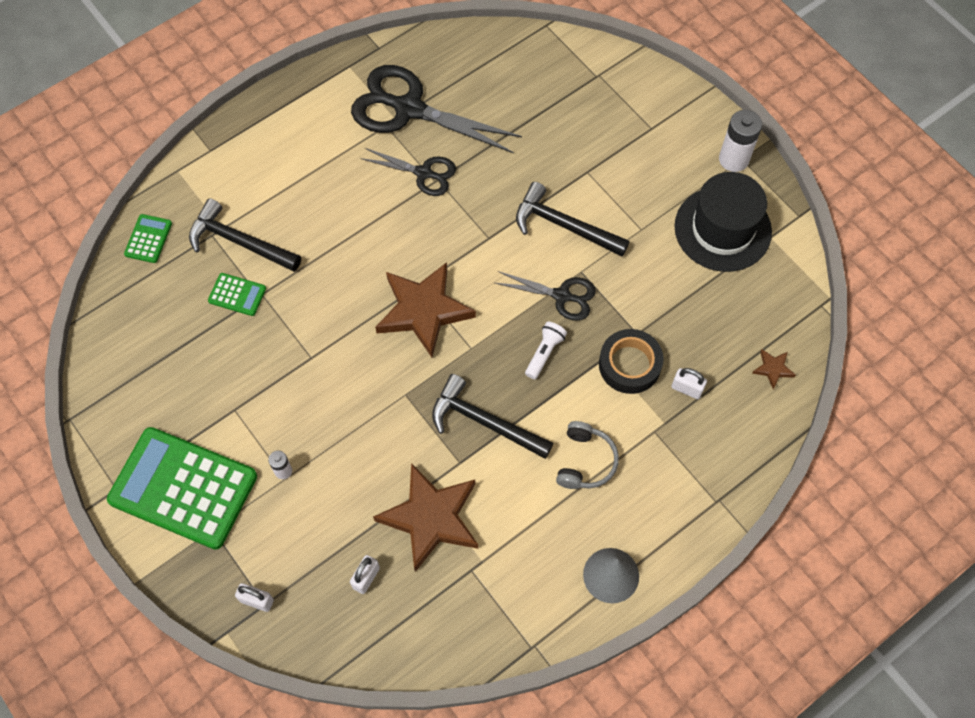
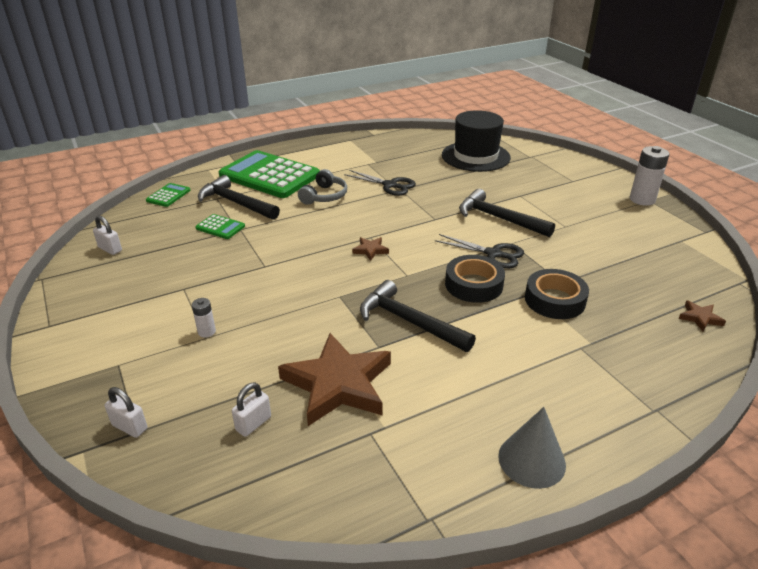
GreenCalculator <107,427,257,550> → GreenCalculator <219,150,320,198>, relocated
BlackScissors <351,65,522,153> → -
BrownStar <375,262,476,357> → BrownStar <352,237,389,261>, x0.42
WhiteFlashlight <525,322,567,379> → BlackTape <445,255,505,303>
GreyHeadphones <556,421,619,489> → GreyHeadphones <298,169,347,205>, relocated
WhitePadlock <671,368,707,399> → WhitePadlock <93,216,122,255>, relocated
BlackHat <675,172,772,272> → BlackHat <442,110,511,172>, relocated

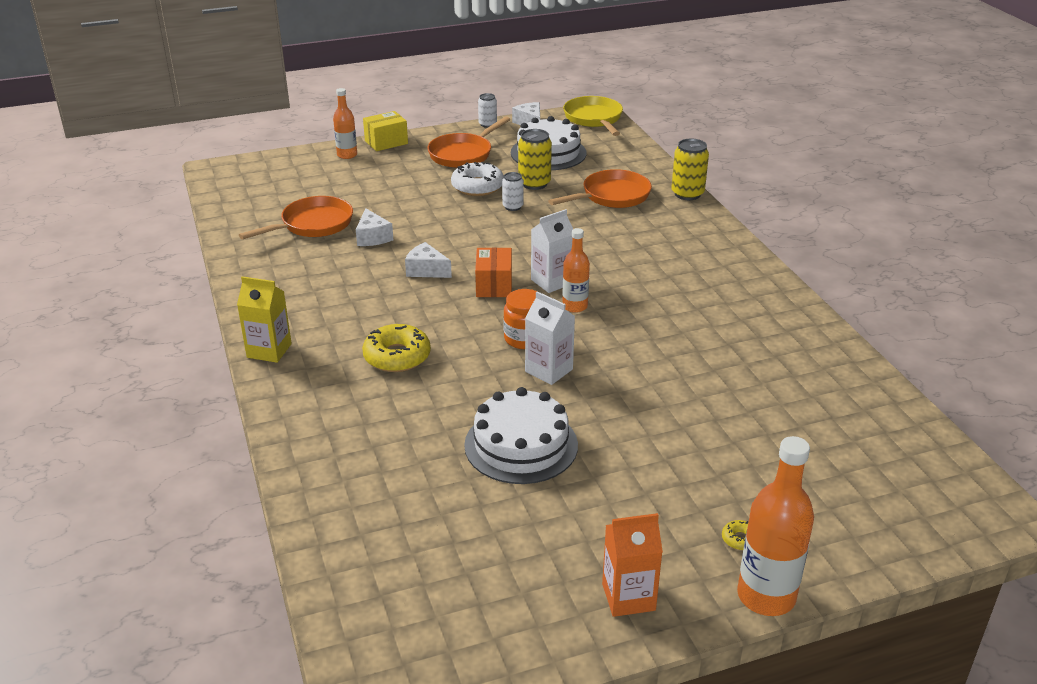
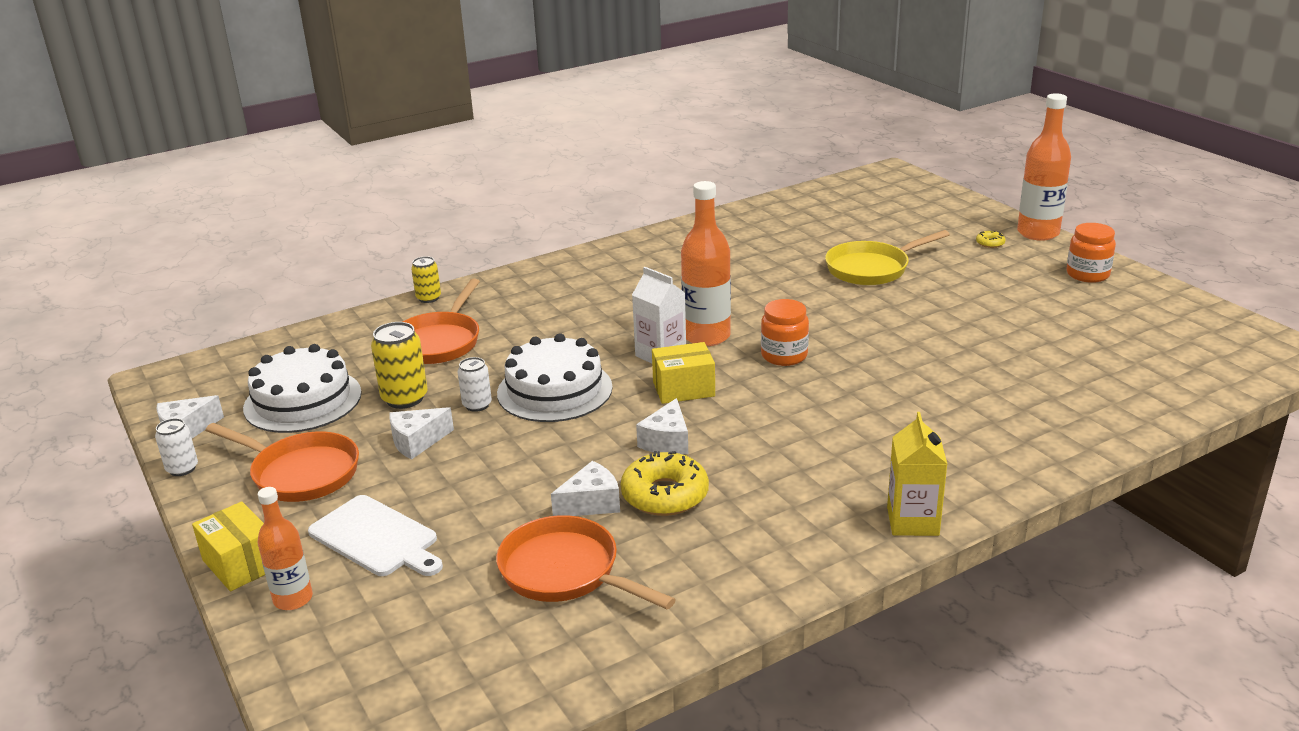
YellowDonut <362,324,431,372> → YellowDonut <621,451,709,516>, relocated
WhiteDonut <451,162,504,196> → WhiteCheese <389,407,454,459>
WhiteCake <464,387,578,484> → WhiteCake <497,334,613,422>, relocated
OrangeBox <475,247,512,297> → YellowBox <652,342,715,404>
WhiteCarton <525,291,575,385> → -
OrangePan <548,169,652,208> → OrangePan <403,278,480,364>, 120 degrees counterclockwise
OrangeBottle <562,228,590,313> → OrangeBottle <681,181,731,346>, x1.65
YellowPan <563,96,623,136> → YellowPan <825,230,950,285>, relocated
OrangeCarton <602,513,663,617> → OrangeJar <1066,223,1116,283>
YellowCan <671,139,709,200> → YellowCan <411,256,441,303>, x0.62
- → WhiteCuttingBoard <308,495,443,576>

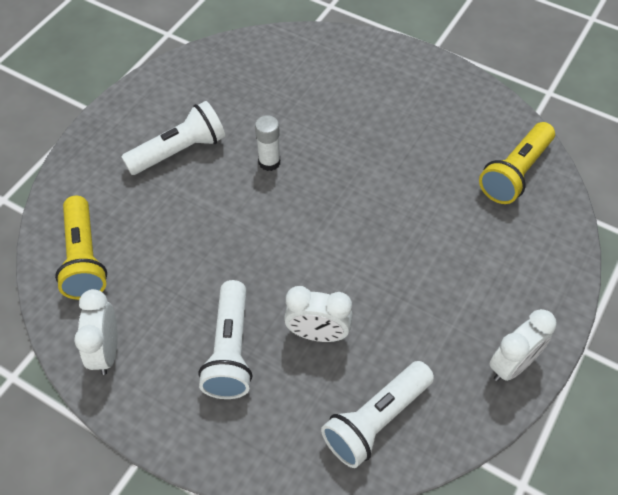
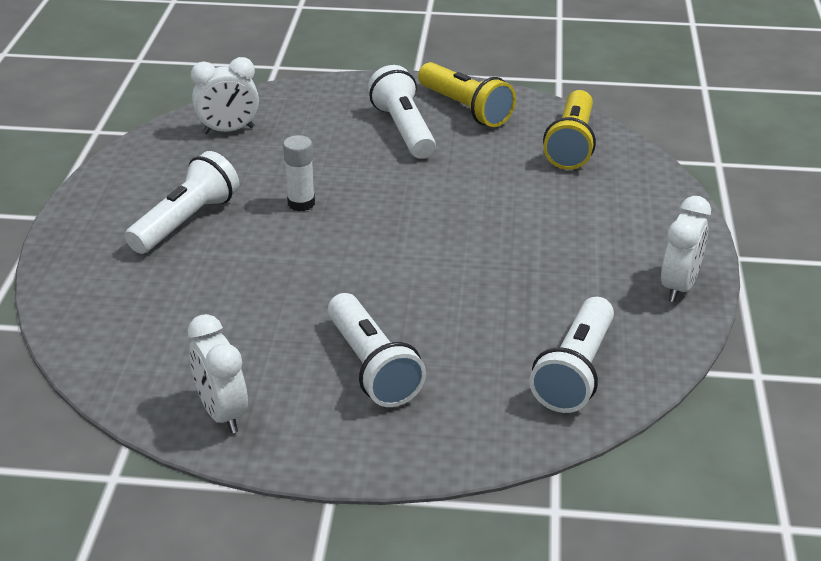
YellowFlashlight <55,196,107,300> → YellowFlashlight <418,62,516,127>, relocated
WhiteClock <284,286,353,342> → WhiteClock <191,57,259,134>, relocated
- → WhiteFlashlight <368,65,436,159>

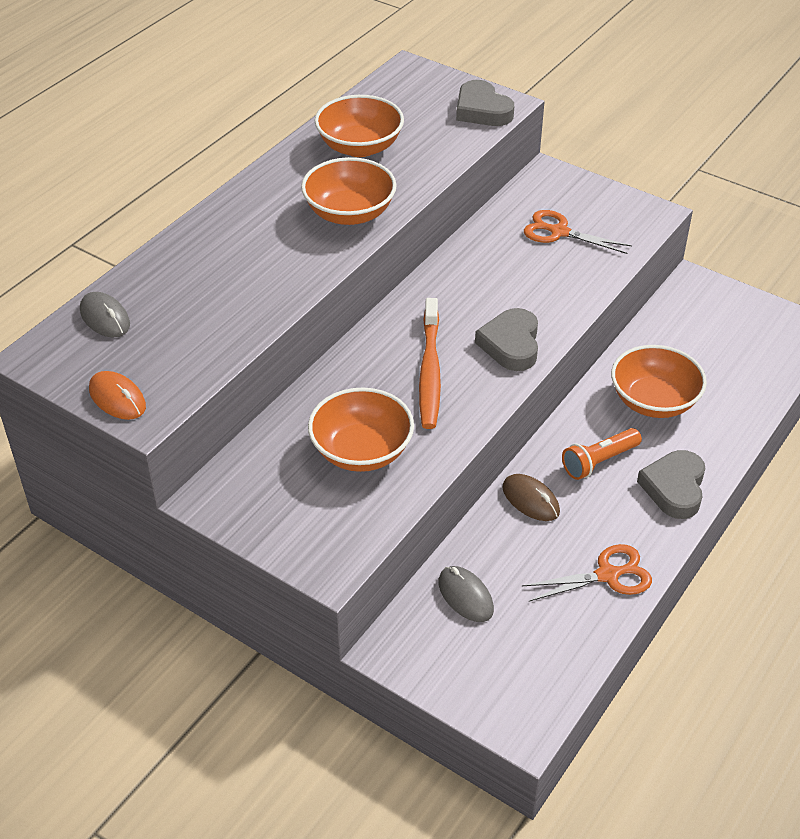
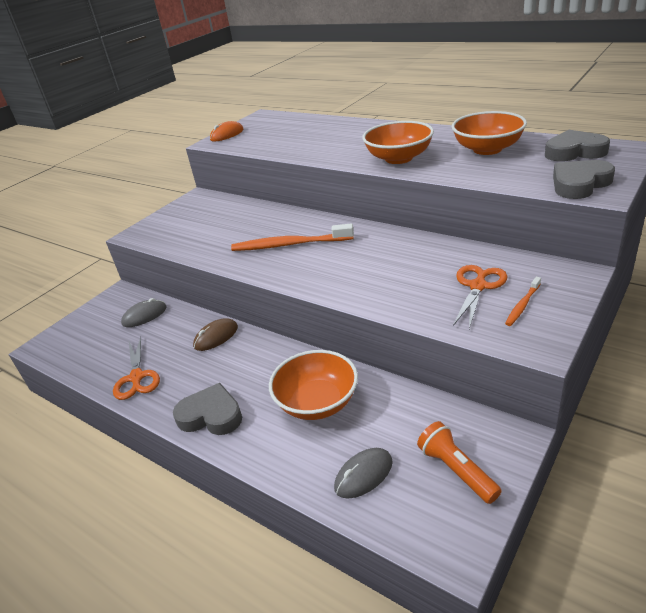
GreyMouse <80,292,130,337> → GreyMouse <334,448,393,499>, relocated
OrangeBowl <308,388,414,472> → -
GreyHeart <475,308,538,371> → GreyHeart <545,130,610,162>, relocated
OrangeFlashlight <562,428,642,480> → OrangeFlashlight <417,421,502,504>, relocated
- → OrangeToothbrush <505,277,541,326>

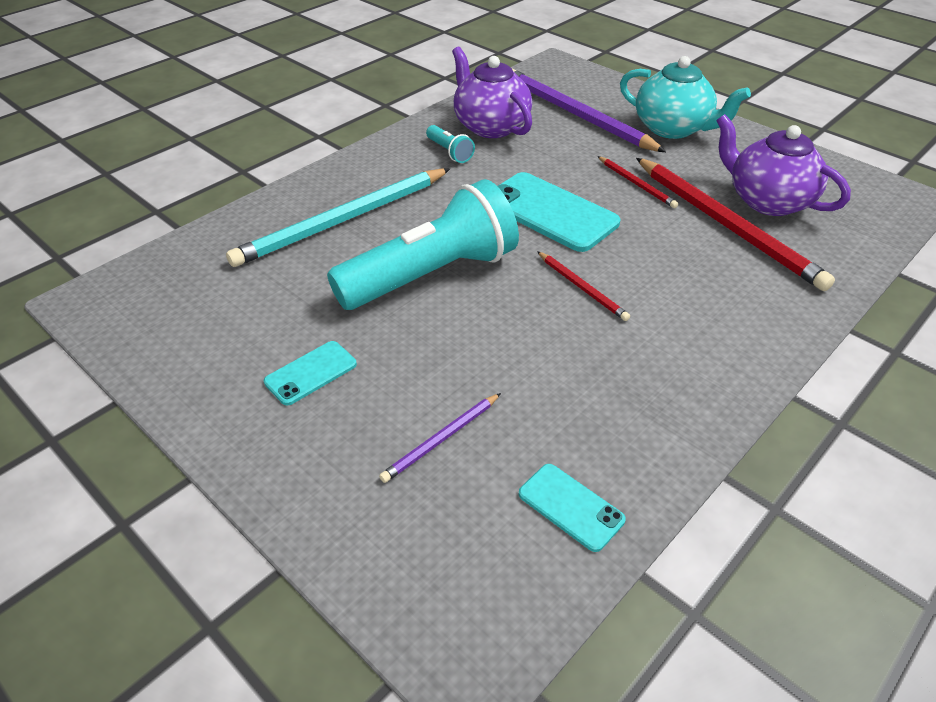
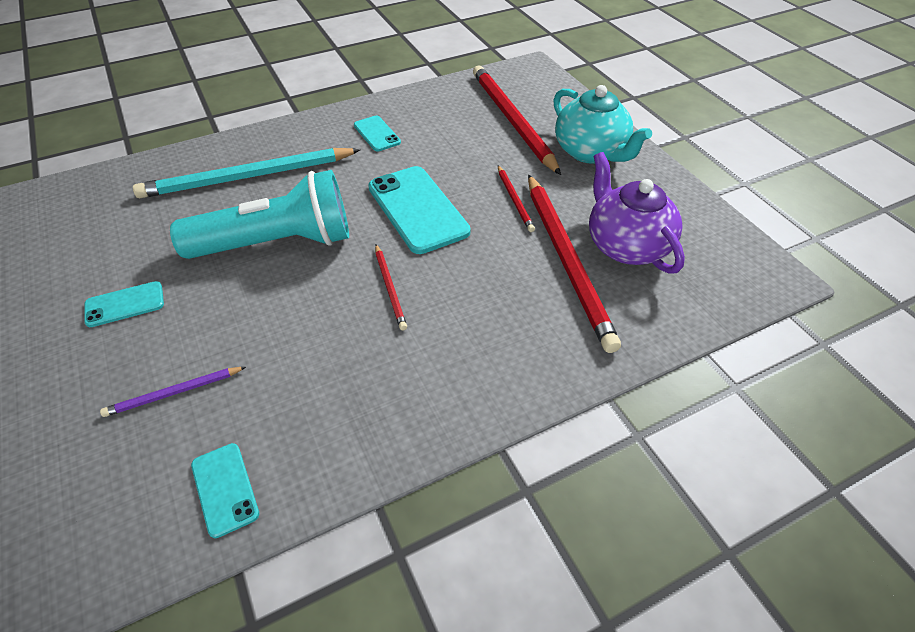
TurquoiseFlashlight <426,125,475,163> → TurquoisePhone <354,116,401,151>
PurpleTeapot <452,47,532,138> → -
PurplePencil <512,69,666,152> → RedPencil <473,65,561,175>

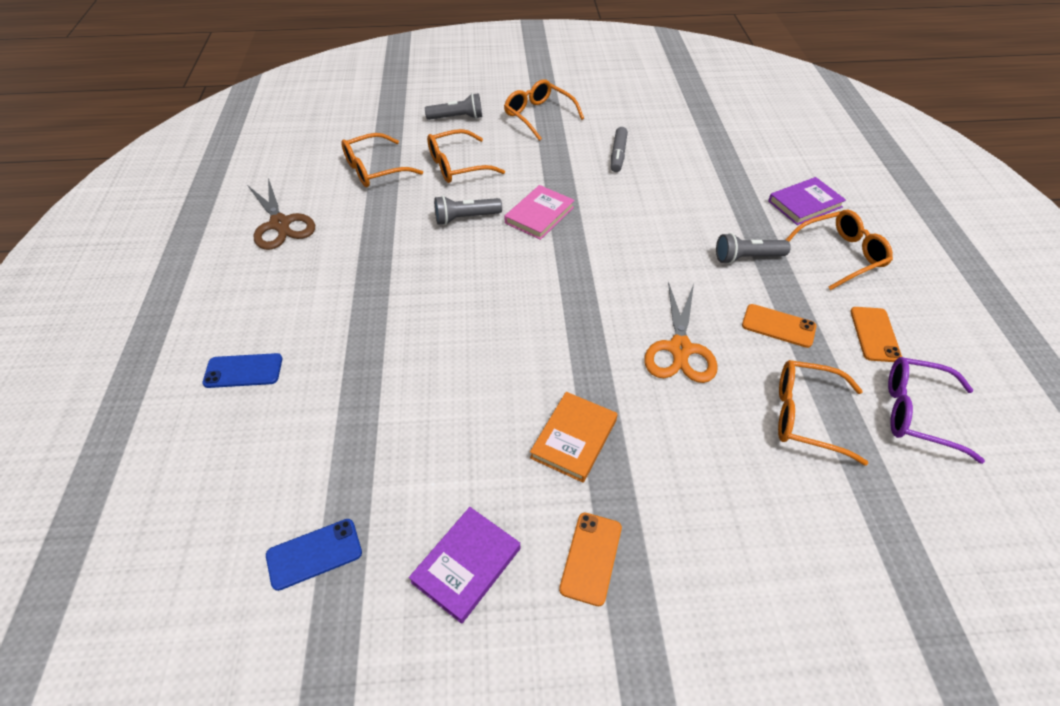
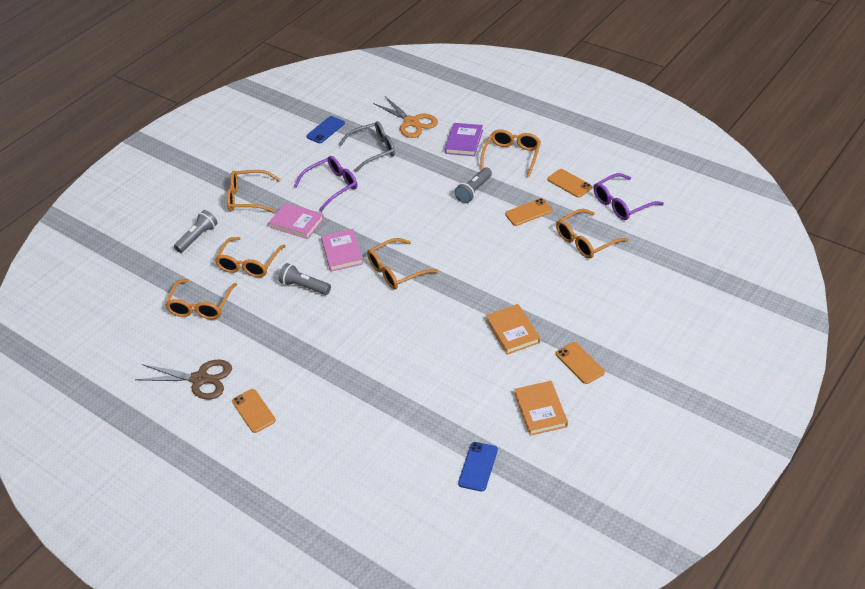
BluePhone <202,353,282,388> → BluePhone <306,116,345,143>, relocated
PurpleBook <409,507,520,624> → OrangeBook <514,381,568,436>
GreyFlashlight <434,196,502,225> → GreyFlashlight <279,263,331,295>, 90 degrees clockwise
GreyMarker <611,127,628,172> → PurpleGlasses <294,156,358,211>
OrangeScissors <644,282,717,383> → OrangeScissors <373,96,438,138>, relocated
- → OrangePhone <232,389,276,433>
- → PinkBook <268,203,324,239>
- → GreyGlasses <338,121,395,172>
- → OrangeGlasses <367,238,438,289>

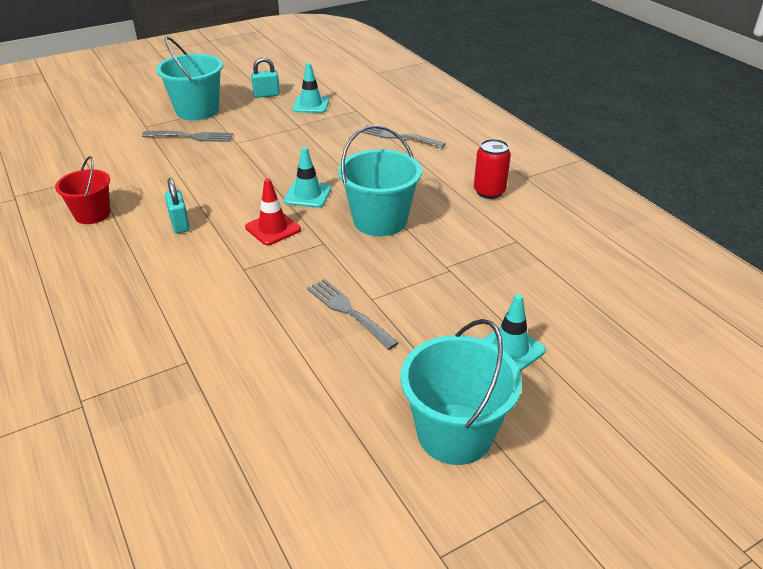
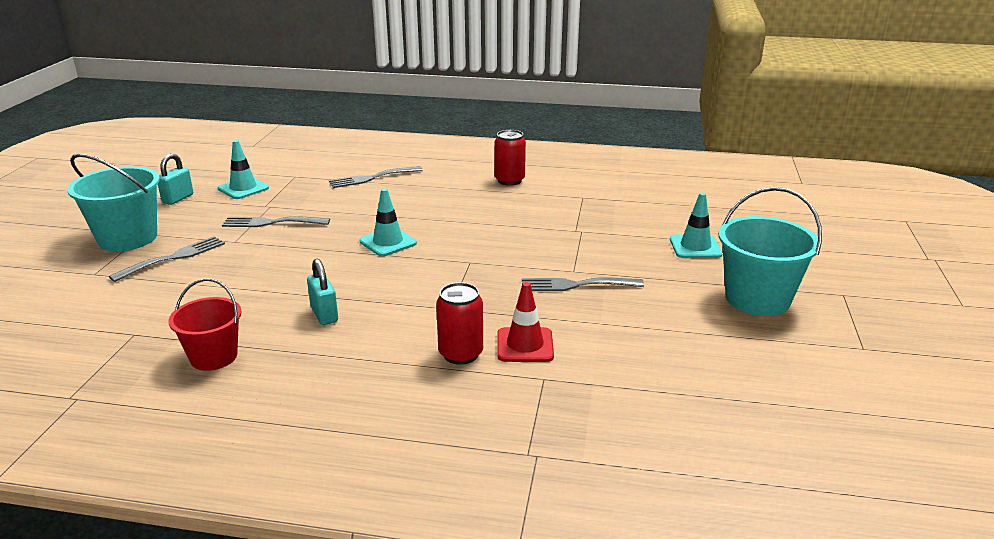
TurquoisePadlock <165,178,190,233> → TurquoisePadlock <307,259,338,325>, 45 degrees clockwise
RedTrafficCone <245,179,301,245> → RedTrafficCone <497,282,554,362>, relocated
TurquoiseBucket <338,125,422,236> → -
- → GreyFork <222,216,330,227>
- → RedCan <436,282,483,365>

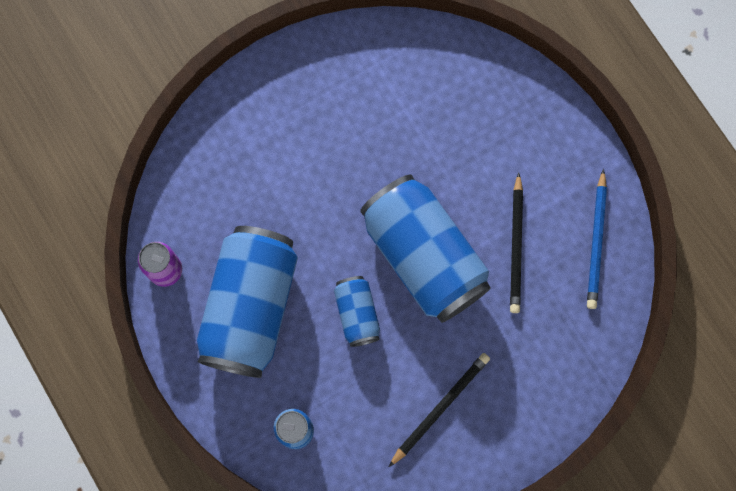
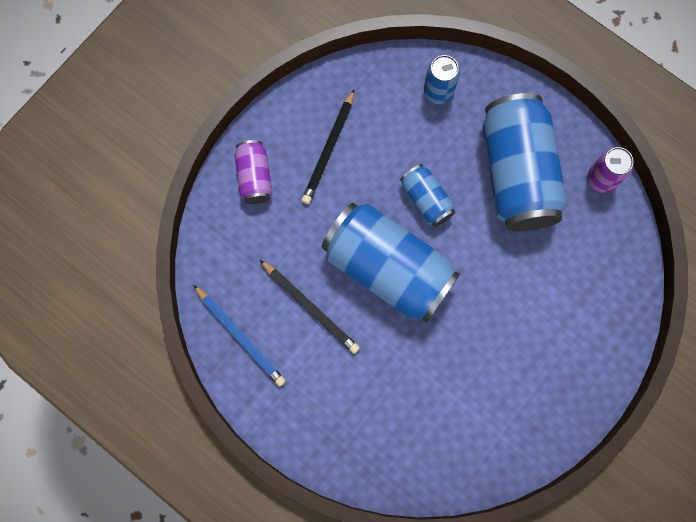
BlackPencil <510,172,523,313> → BlackPencil <260,260,360,354>, 150 degrees clockwise
BluePencil <587,169,607,309> → BluePencil <193,285,286,387>, 150 degrees clockwise
- → PurpleCan <234,140,272,204>

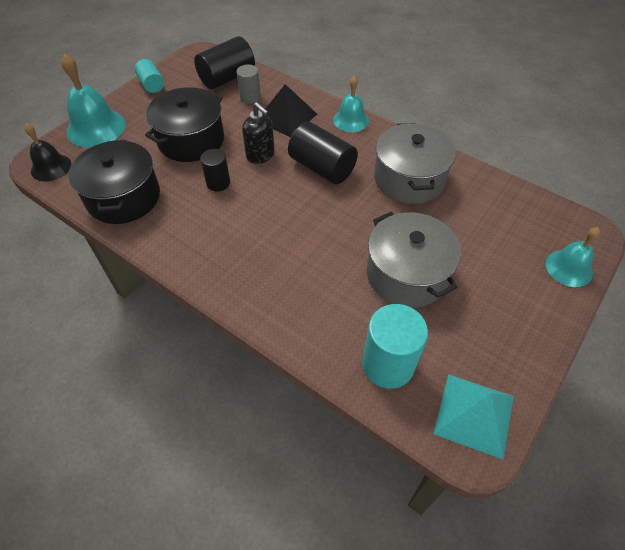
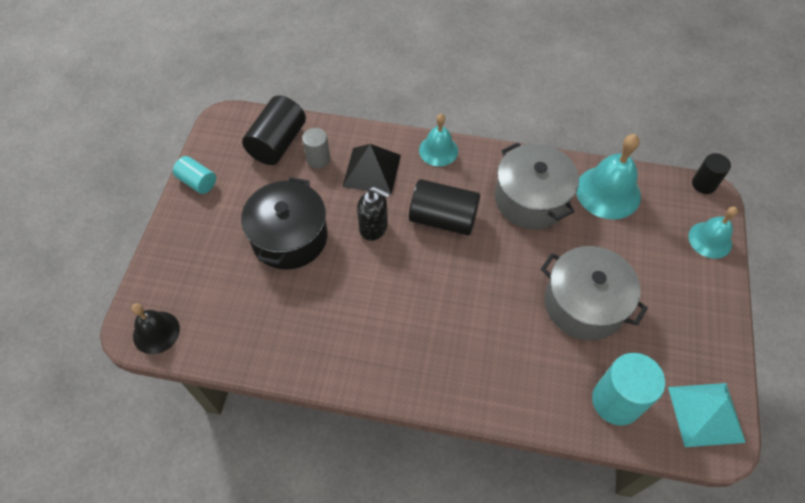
TurquoiseBell <61,54,126,148> → TurquoiseBell <576,134,641,219>, relocated
BlackPot <69,140,160,224> → -
BlackCylinder <200,149,230,191> → BlackCylinder <692,153,731,194>, relocated

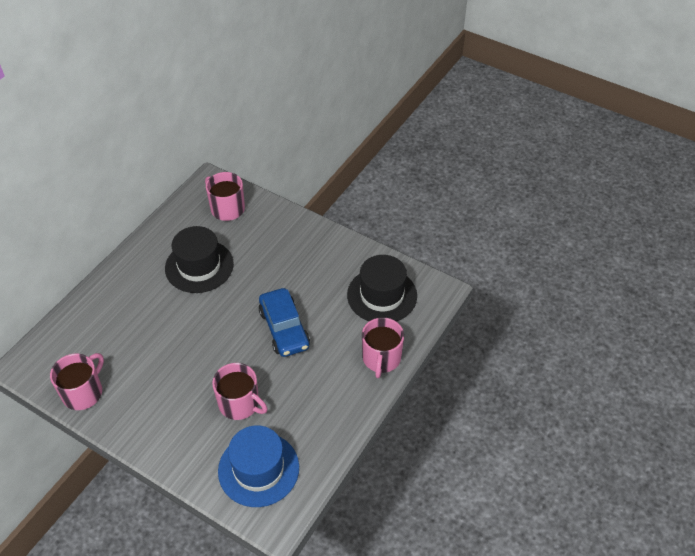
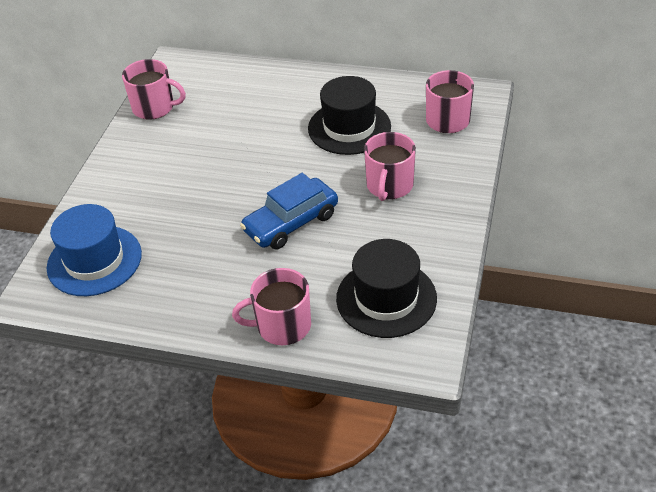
PinkMug <212,363,267,420> → PinkMug <364,132,416,201>, relocated

